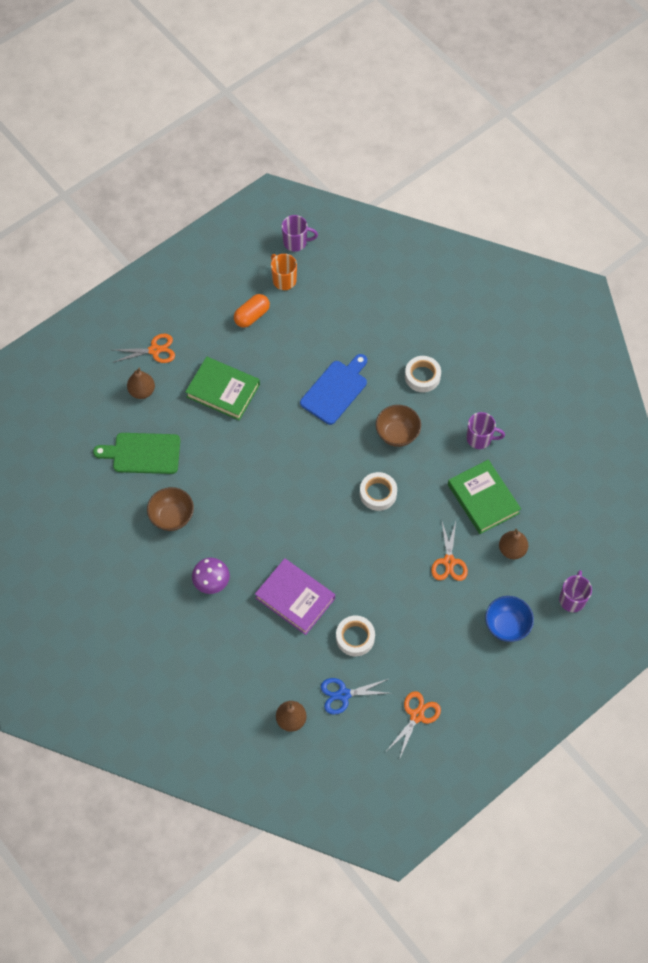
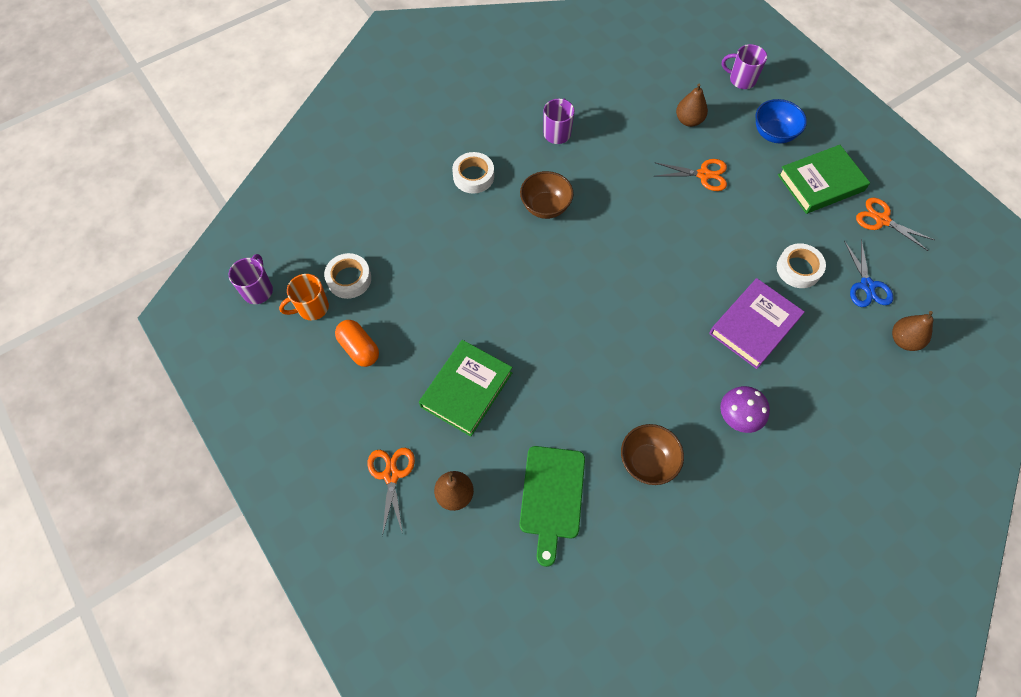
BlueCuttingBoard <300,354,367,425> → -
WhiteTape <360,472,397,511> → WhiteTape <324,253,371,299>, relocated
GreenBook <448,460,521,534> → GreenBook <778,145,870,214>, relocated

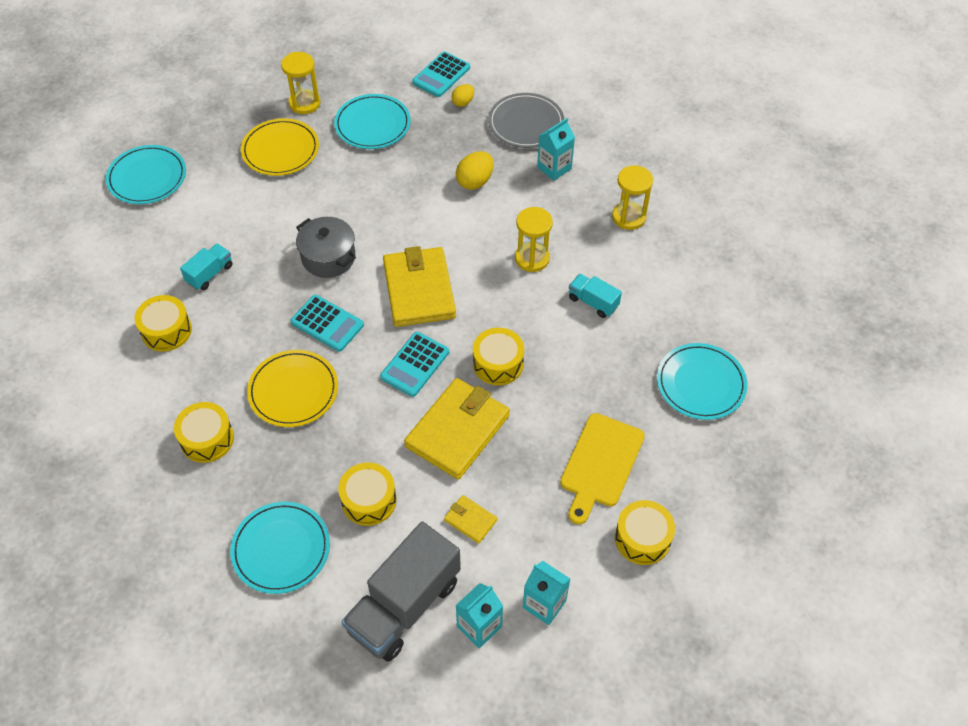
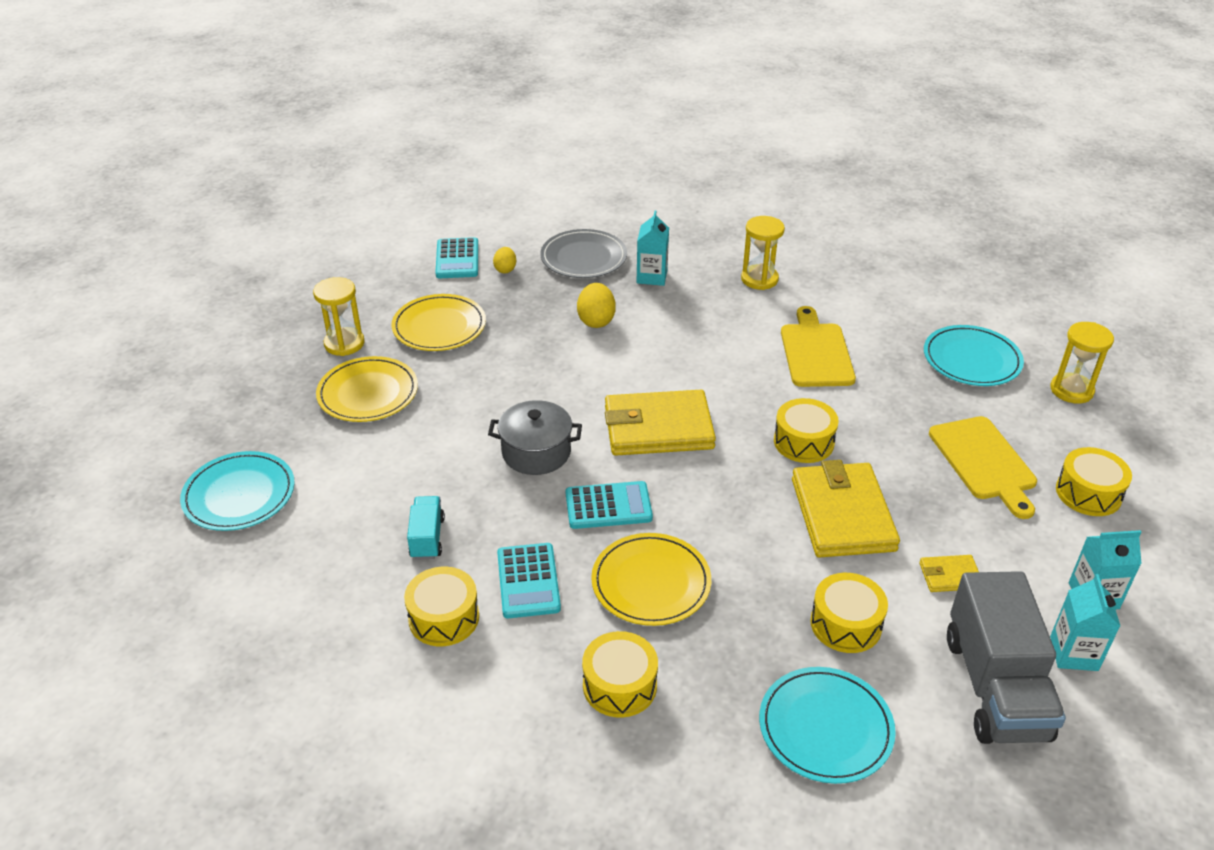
TurquoisePlate <334,94,411,149> → YellowPlate <392,294,486,351>
TurquoiseCalculator <380,332,449,397> → TurquoiseCalculator <497,543,561,618>, relocated
YellowWallet <383,246,456,327> → YellowWallet <605,390,716,456>, 45 degrees counterclockwise
YellowHourglass <515,207,553,272> → YellowHourglass <1050,322,1114,404>, relocated
TurquoiseTruck <569,274,622,318> → YellowCuttingBoard <781,306,856,387>

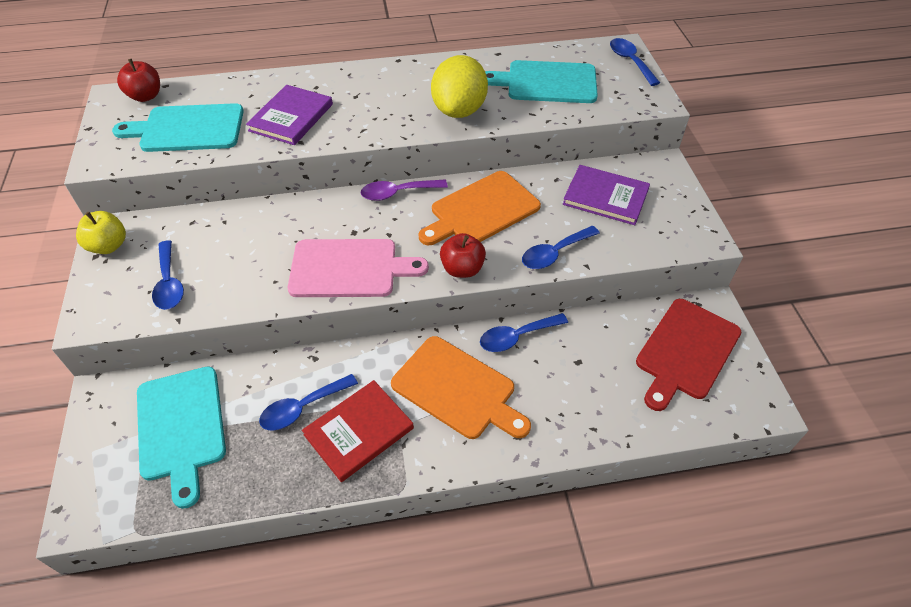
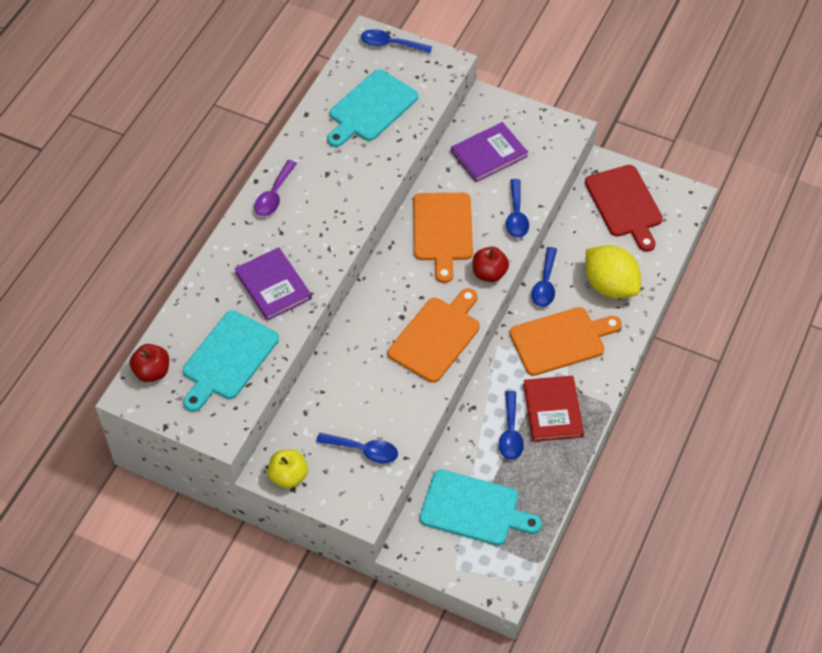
PinkCuttingBoard <288,239,429,297> → OrangeCuttingBoard <388,288,480,383>
PurpleSpoon <360,180,448,201> → PurpleSpoon <254,160,297,216>, relocated
YellowLemon <431,55,488,118> → YellowLemon <585,245,641,299>, relocated

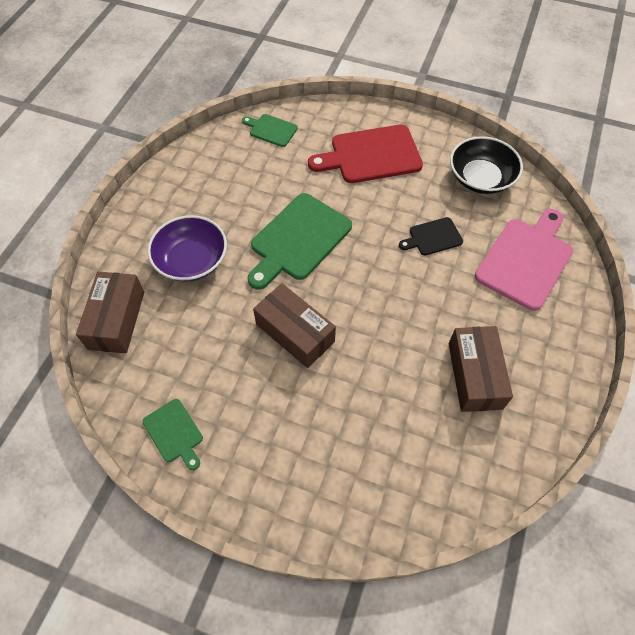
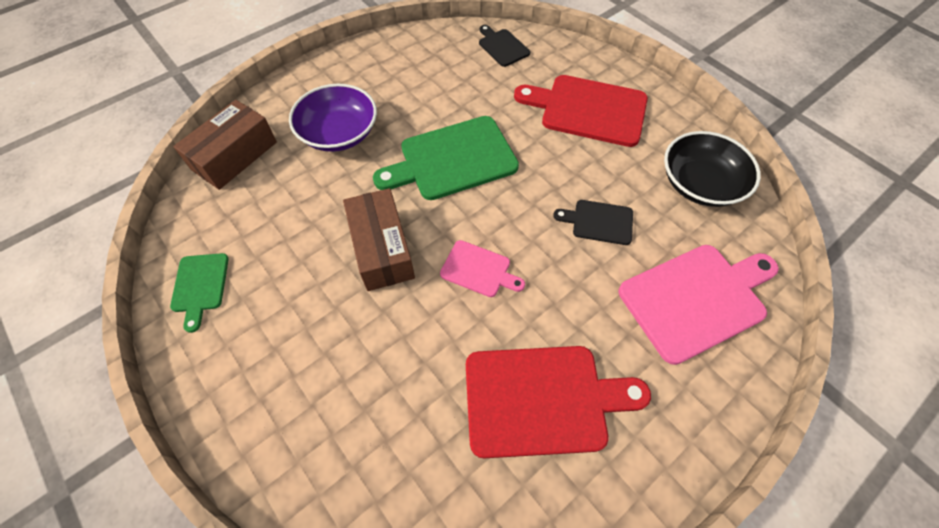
GreenCuttingBoard <242,114,298,147> → BlackCuttingBoard <479,25,530,67>
BrownBox <449,326,513,412> → RedCuttingBoard <466,346,651,458>
- → PinkCuttingBoard <440,240,525,297>

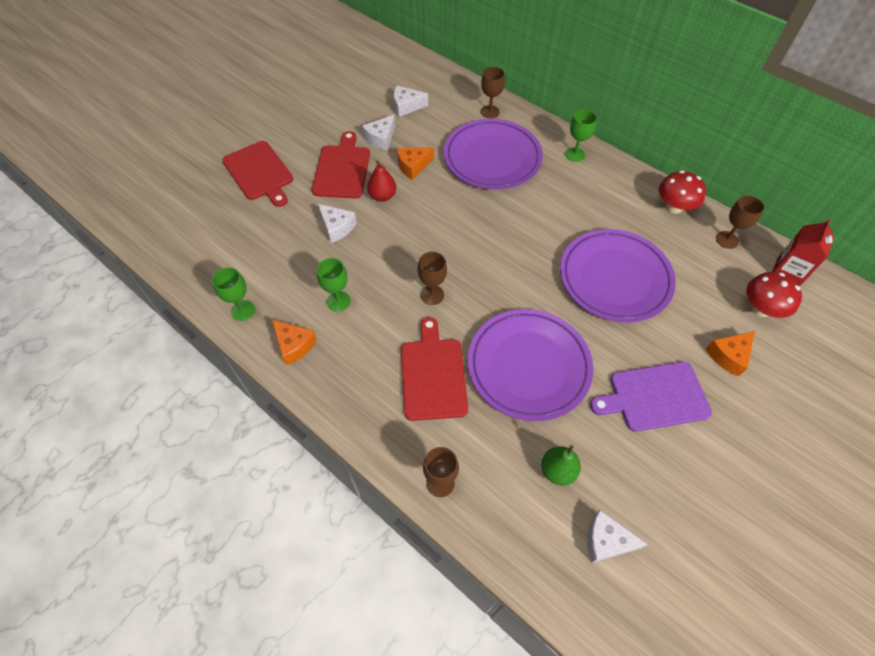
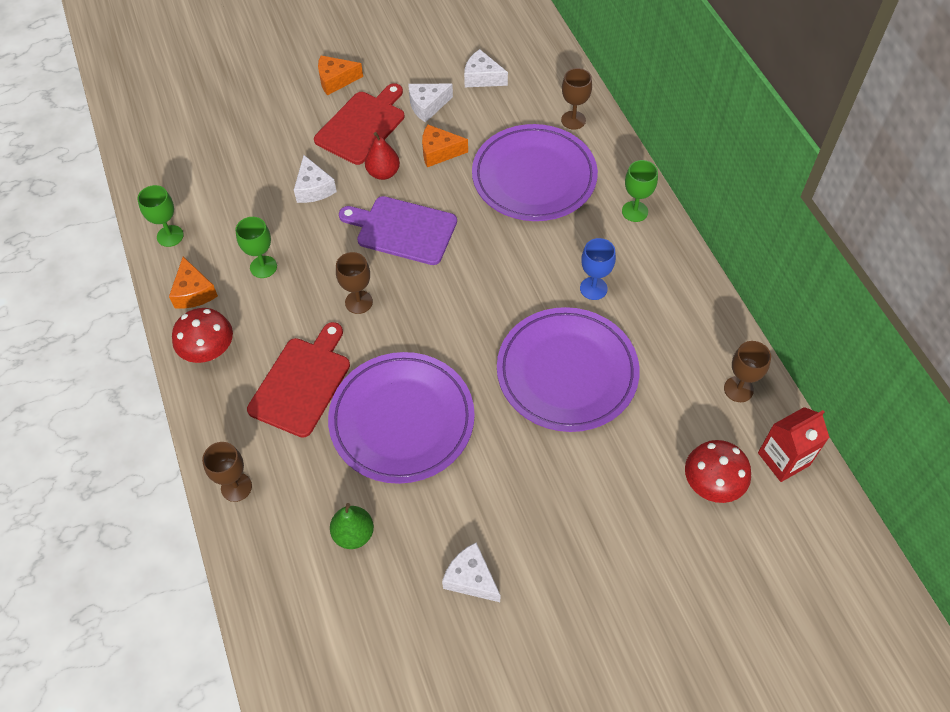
RedCuttingBoard <222,141,293,207> → -
WhiteCheese <587,510,648,563> → WhiteCheese <442,542,500,602>, relocated
PurpleCuttingBoard <590,362,712,432> → PurpleCuttingBoard <339,196,457,265>, relocated
RedMushroom <659,170,706,214> → RedMushroom <172,308,233,363>, relocated
OrangeCheese <706,331,755,377> → OrangeCheese <318,56,363,95>, relocated
- → BlueGoblet <580,238,616,300>

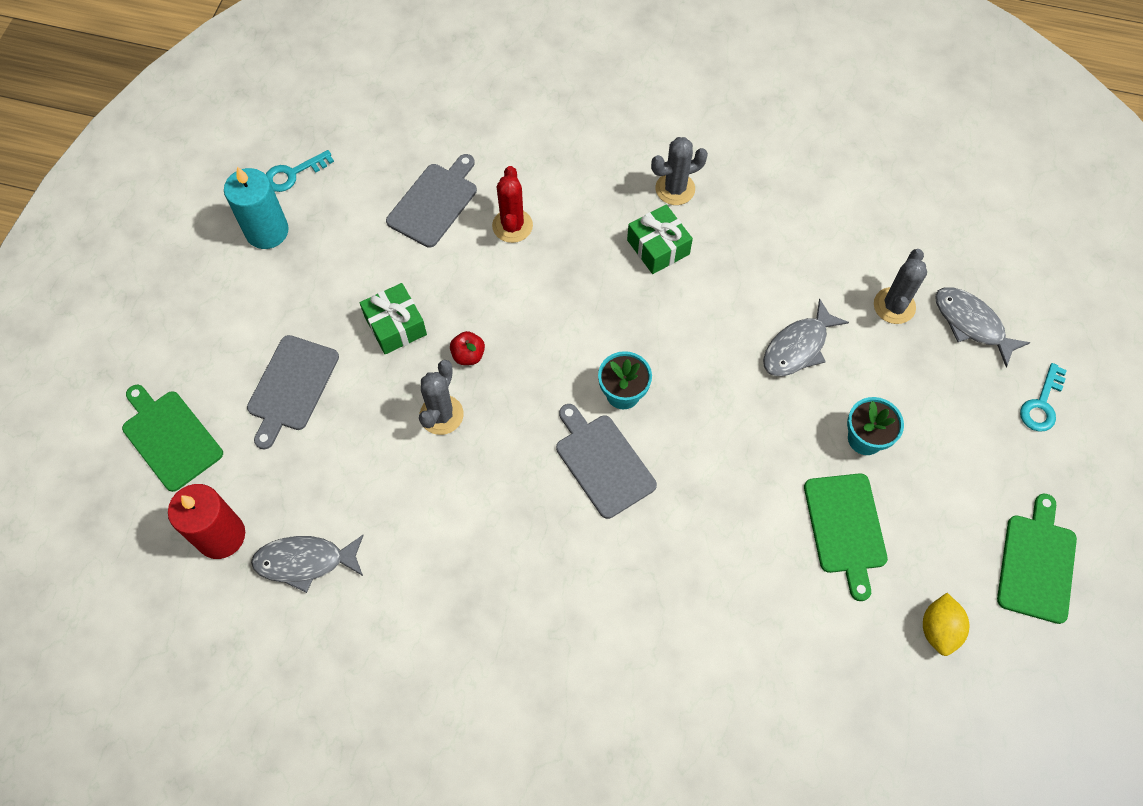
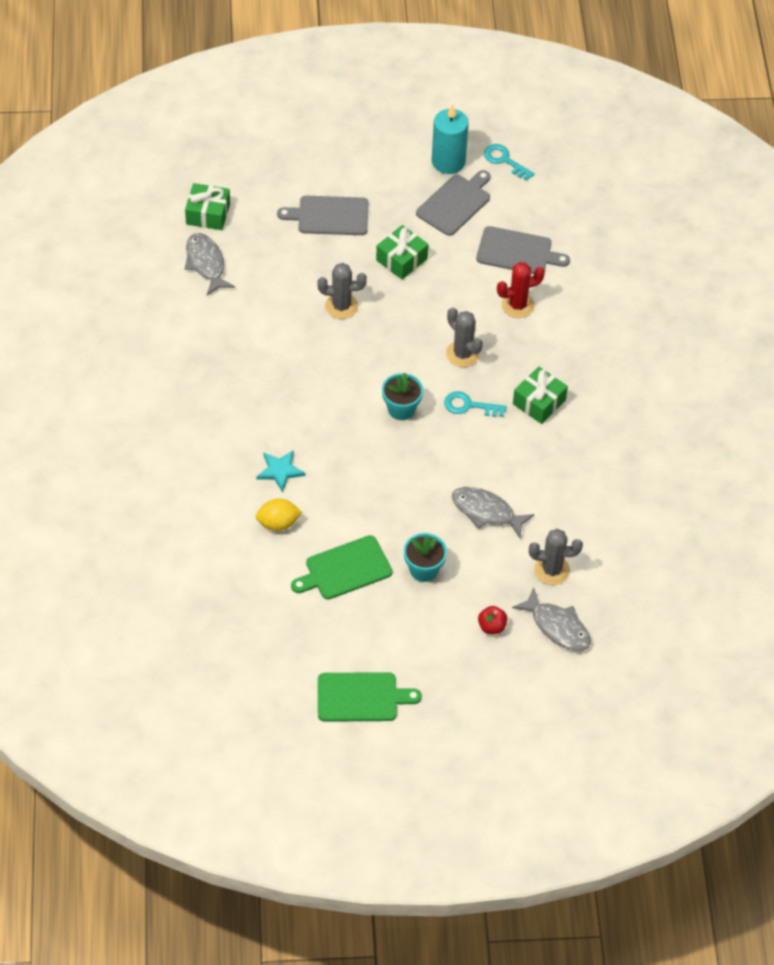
GreenCuttingBoard <122,385,223,492> → -
RedCandle <168,484,245,559> → GreenGift <185,183,230,230>
RedApple <450,331,485,365> → RedApple <478,606,507,634>, relocated
GreyCuttingBoard <556,404,657,519> → GreyCuttingBoard <416,170,490,236>, relocated
GreyCactus <651,137,708,205> → GreyCactus <446,308,483,367>, relocated
YellowLemon <923,593,970,656> → YellowLemon <256,499,302,531>, relocated
GreyFish <935,287,1031,367> → GreyFish <512,588,591,651>, 105 degrees clockwise
TurquoiseKey <1020,363,1067,432> → TurquoiseKey <444,391,507,417>, relocated
- → TurquoiseStar <256,450,306,492>

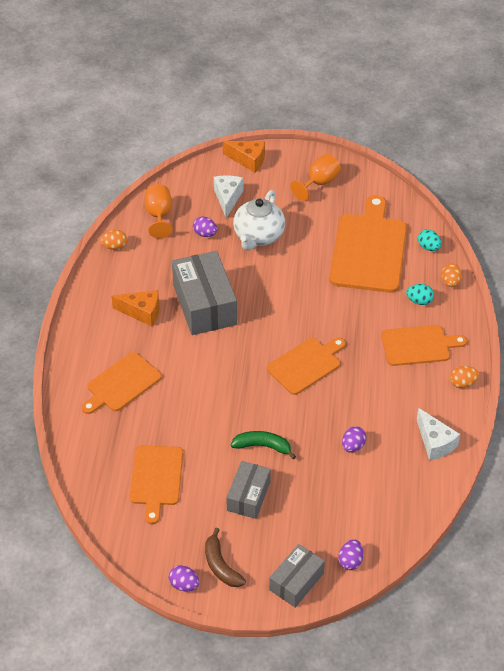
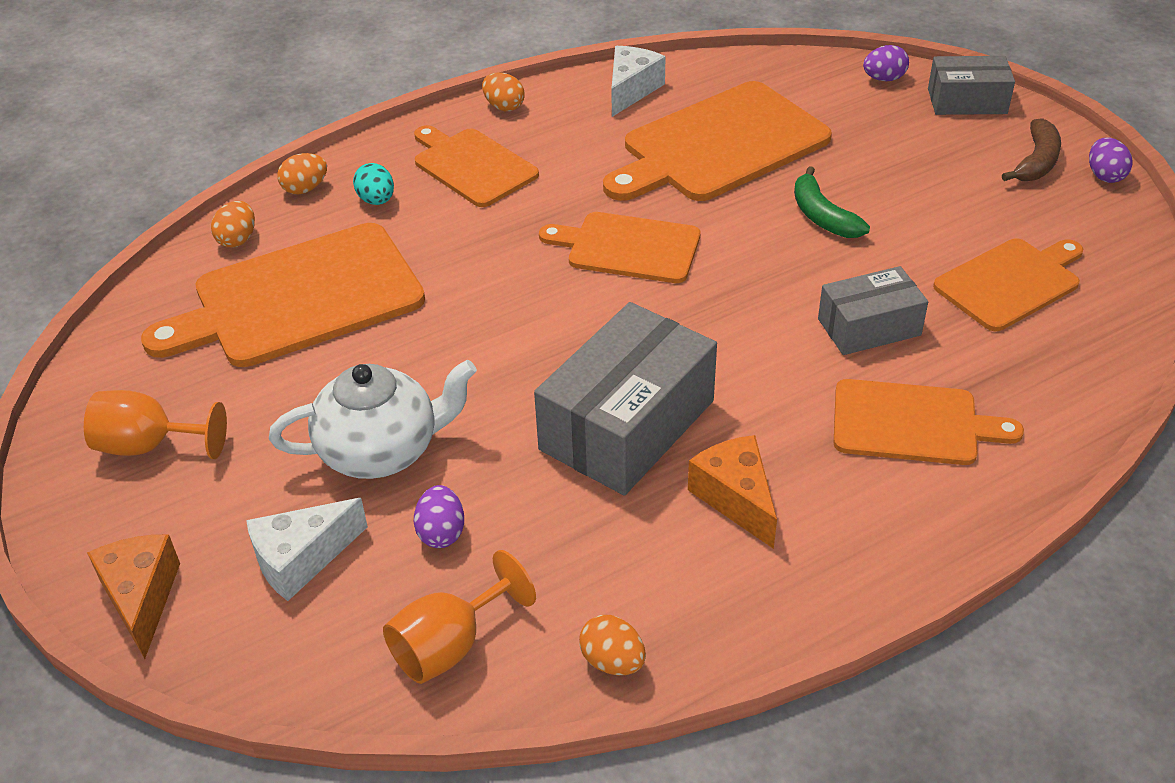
GreyBox <226,461,271,519> → GreyBox <818,266,928,355>, relocated
PurpleEgg <342,426,366,453> → OrangeCuttingBoard <603,81,832,201>
TurquoiseEgg <418,229,441,251> → OrangeEgg <211,201,255,248>

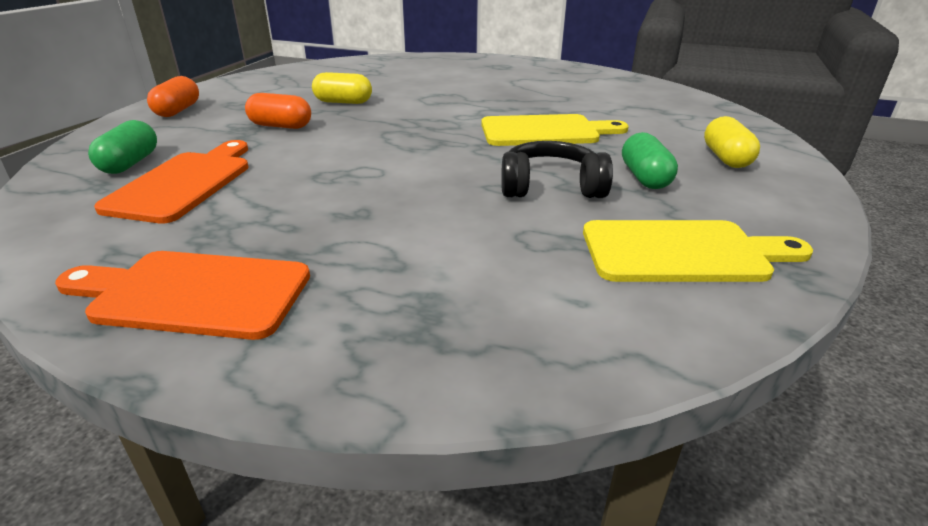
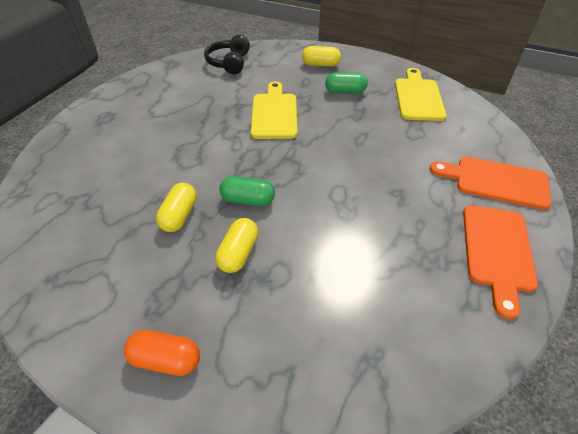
GreenCapsule <88,120,157,174> → GreenCapsule <219,176,275,206>, relocated
OrangeCuttingBoard <94,140,249,224> → OrangeCuttingBoard <430,156,552,210>, relocated
OrangeCapsule <245,93,311,129> → YellowCapsule <215,218,258,273>
BlackHeadphones <501,141,613,198> → BlackHeadphones <204,35,250,74>, relocated

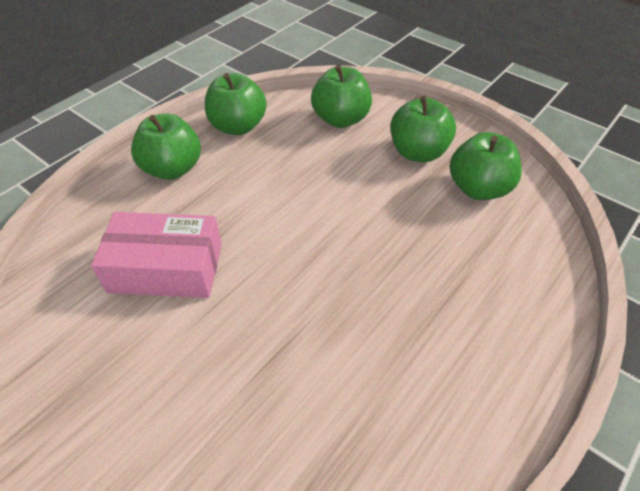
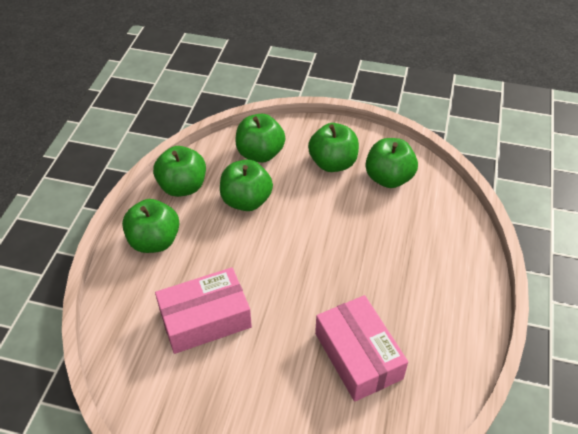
- → GreenApple <220,159,273,211>
- → PinkBox <315,295,408,402>

